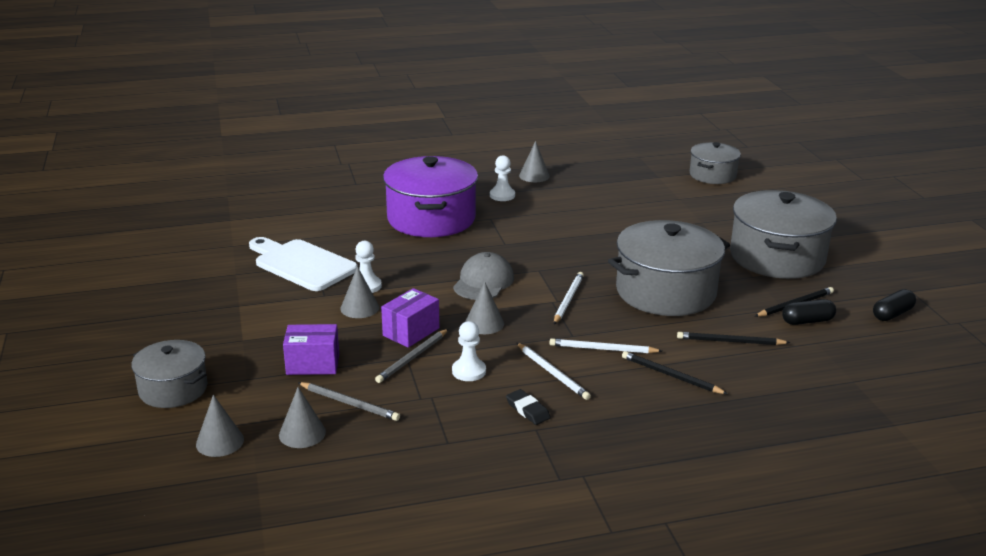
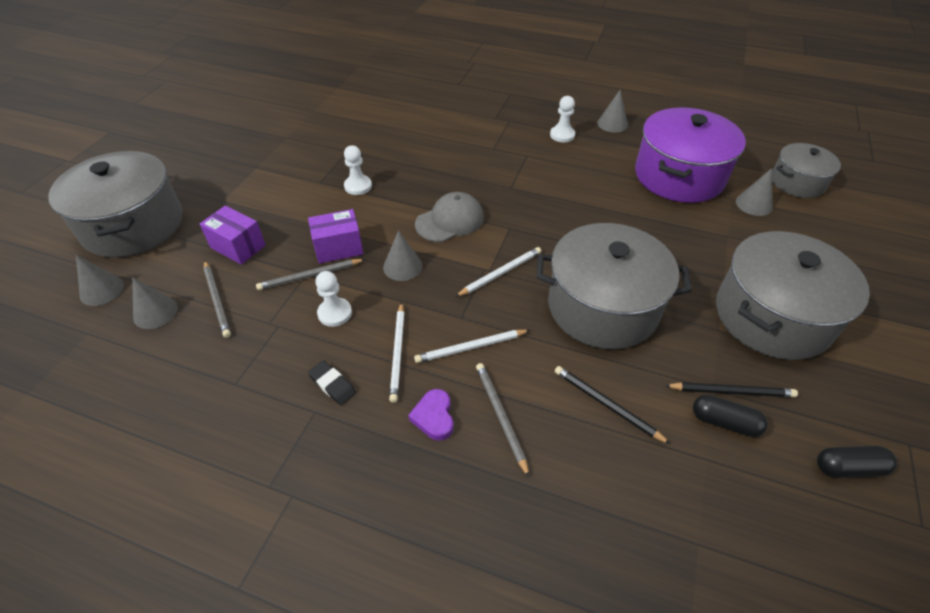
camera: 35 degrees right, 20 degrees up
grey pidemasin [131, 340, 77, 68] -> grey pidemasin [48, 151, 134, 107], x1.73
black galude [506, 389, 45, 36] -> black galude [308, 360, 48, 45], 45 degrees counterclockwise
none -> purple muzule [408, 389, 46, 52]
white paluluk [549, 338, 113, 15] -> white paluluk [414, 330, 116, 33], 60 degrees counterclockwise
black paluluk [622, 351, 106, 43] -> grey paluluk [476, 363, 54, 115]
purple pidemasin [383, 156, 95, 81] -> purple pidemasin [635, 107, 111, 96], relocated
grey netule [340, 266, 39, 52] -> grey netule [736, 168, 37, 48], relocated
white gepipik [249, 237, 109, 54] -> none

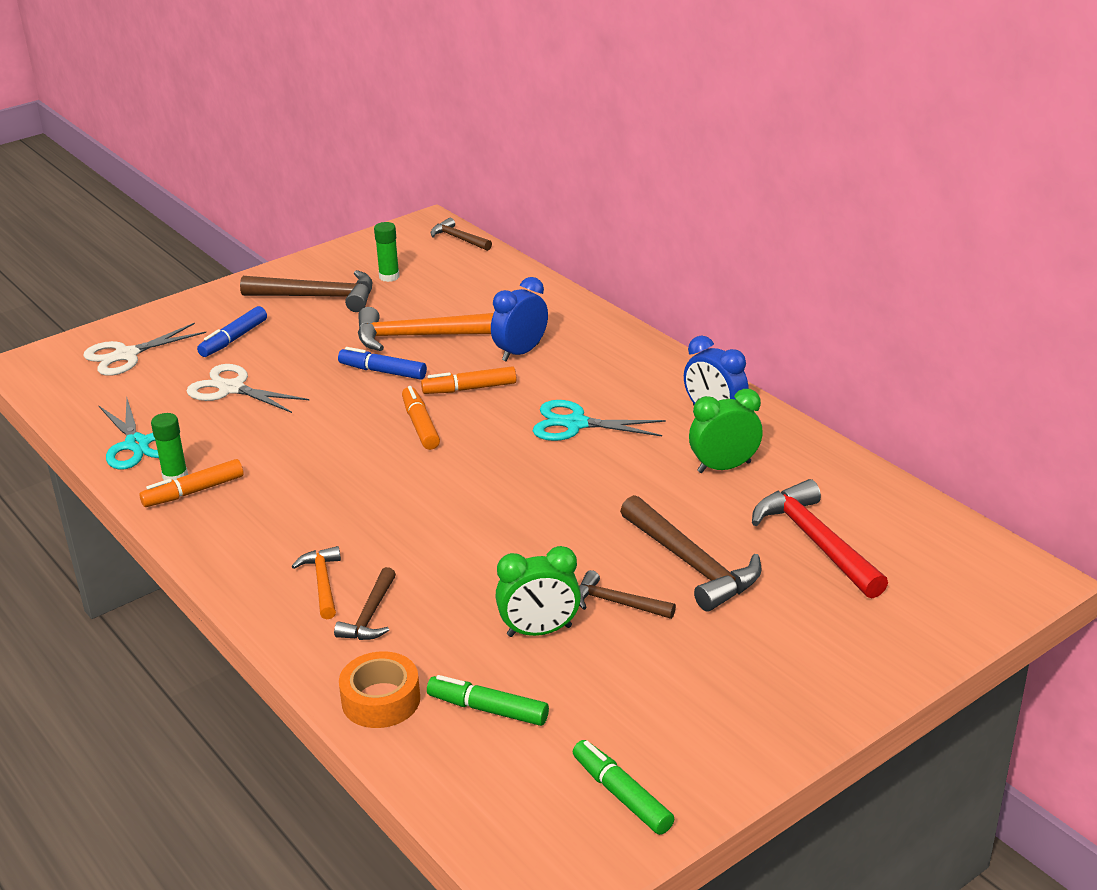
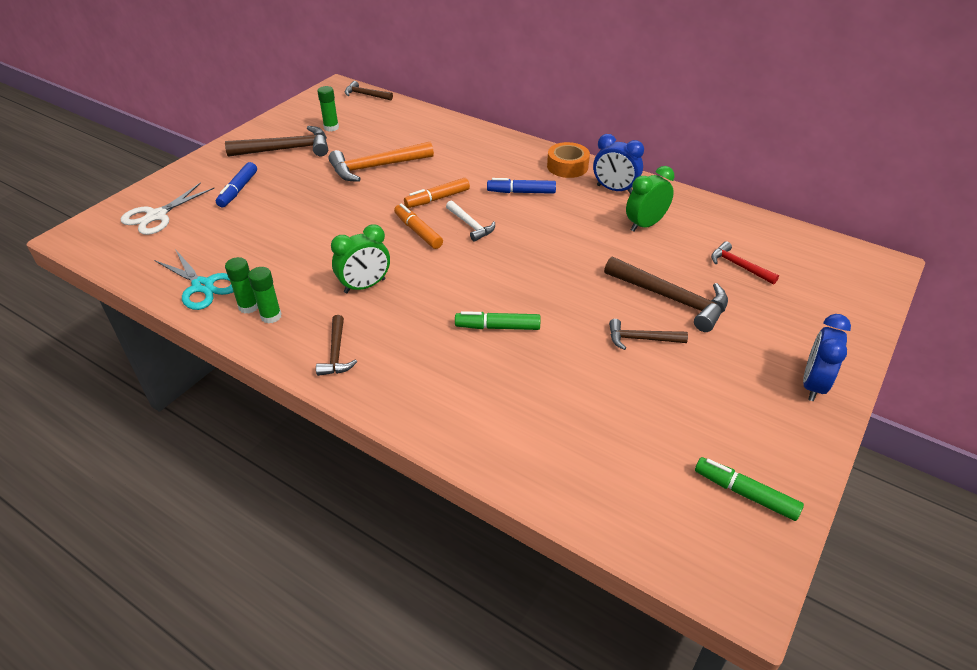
camera: 20 degrees left, 10 degrees up
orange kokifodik [139, 459, 105, 48] -> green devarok [248, 267, 34, 57]
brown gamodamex [334, 567, 62, 73] -> brown gamodamex [316, 315, 41, 61], relocated
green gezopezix [495, 546, 86, 91] -> green gezopezix [331, 224, 59, 69], relocated
none -> white gamodamex [446, 201, 49, 41]
green kokifodik [427, 675, 122, 51] -> green kokifodik [455, 311, 85, 19], relocated
blue kokifodik [338, 347, 89, 33] -> blue kokifodik [487, 178, 69, 16], relocated
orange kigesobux [339, 651, 81, 77] -> orange kigesobux [547, 142, 43, 36], relocated
red gamodamex [752, 479, 136, 119] -> red gamodamex [711, 241, 68, 44], x0.57
blue gezopezix [491, 277, 57, 85] -> blue gezopezix [803, 314, 48, 87], relocated
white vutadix [187, 364, 122, 49] -> none
orange gamodamex [291, 546, 50, 73] -> none
turquoise vutadix [533, 400, 133, 41] -> none

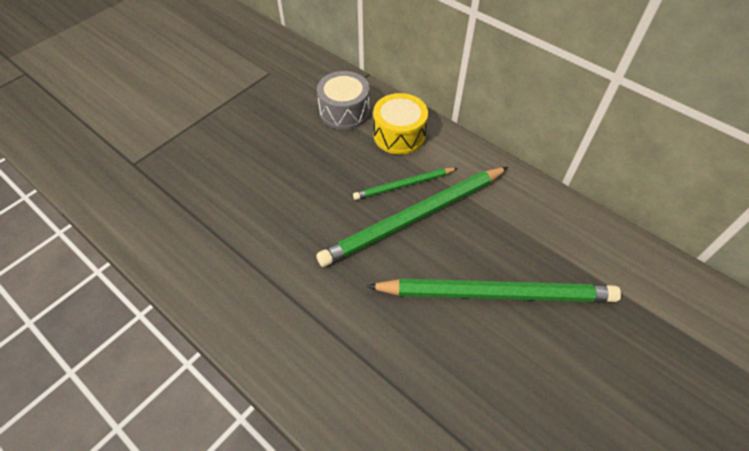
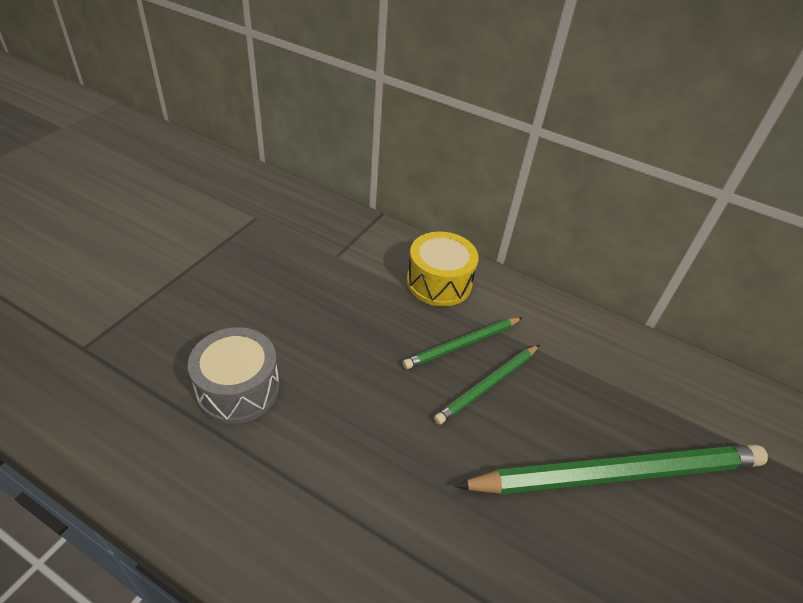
camera: 15 degrees left, 10 degrees down
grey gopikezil [317, 71, 53, 59] -> grey gopikezil [188, 327, 92, 97], relocated
green paluluk [316, 167, 192, 100] -> green paluluk [434, 345, 105, 80], x0.52

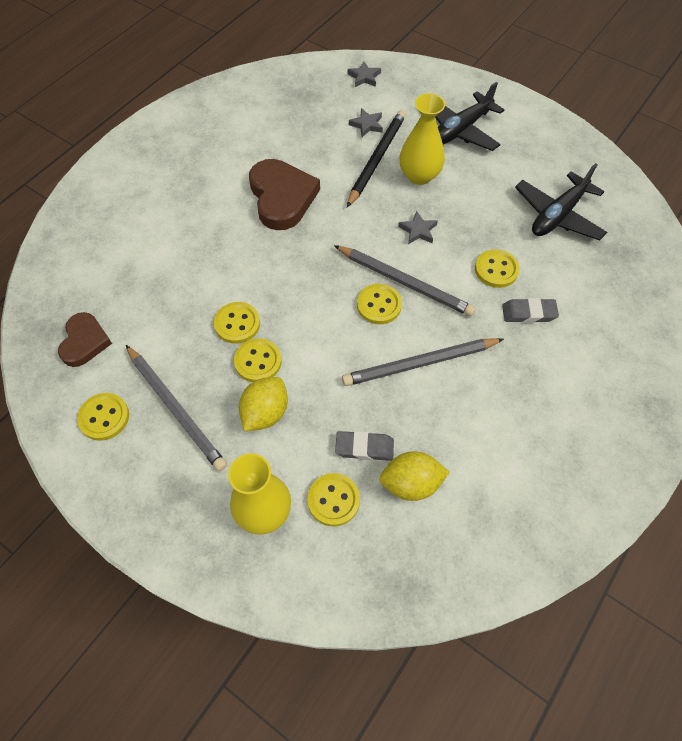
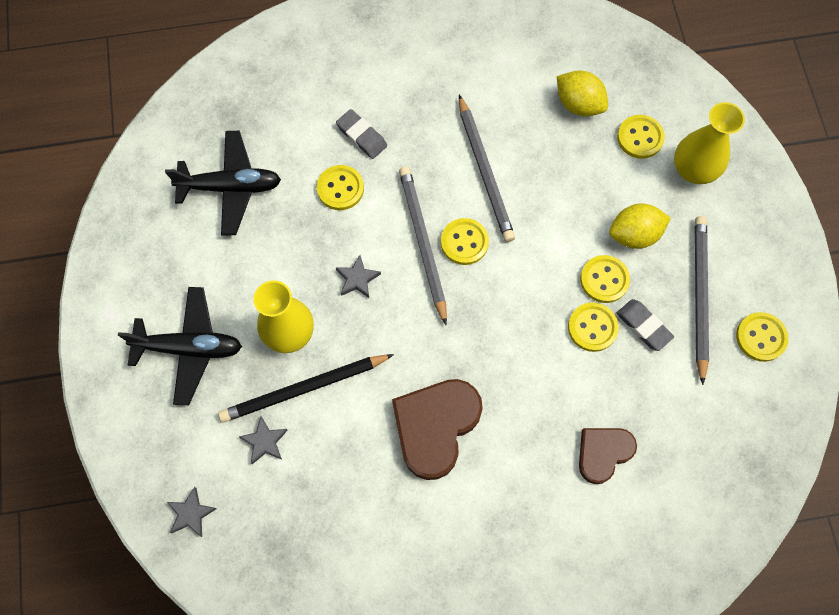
camera: 135 degrees left, 10 degrees up
grey paluluk [342, 338, 162, 48] -> grey paluluk [459, 95, 56, 147], 45 degrees clockwise
brown muzule [58, 312, 54, 55] -> brown muzule [579, 428, 58, 56], relocated
grey galude [335, 431, 59, 30] -> grey galude [617, 299, 57, 52], relocated

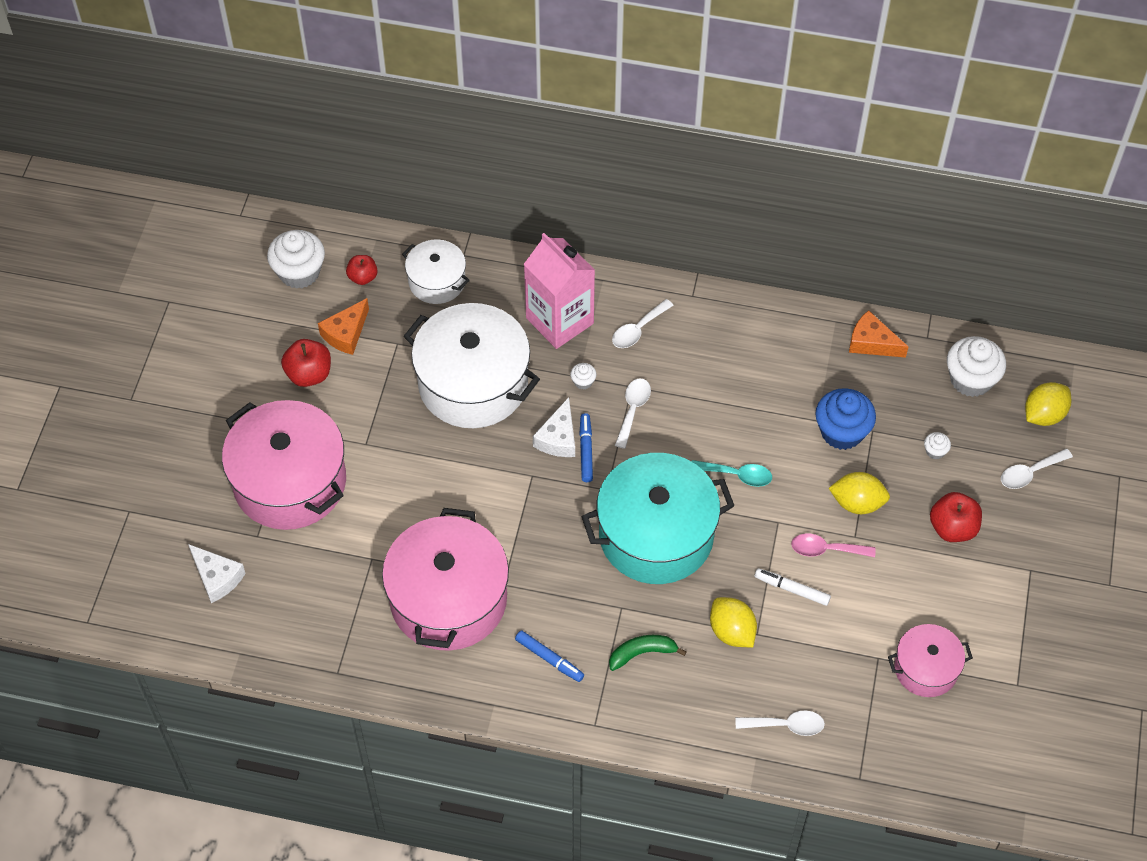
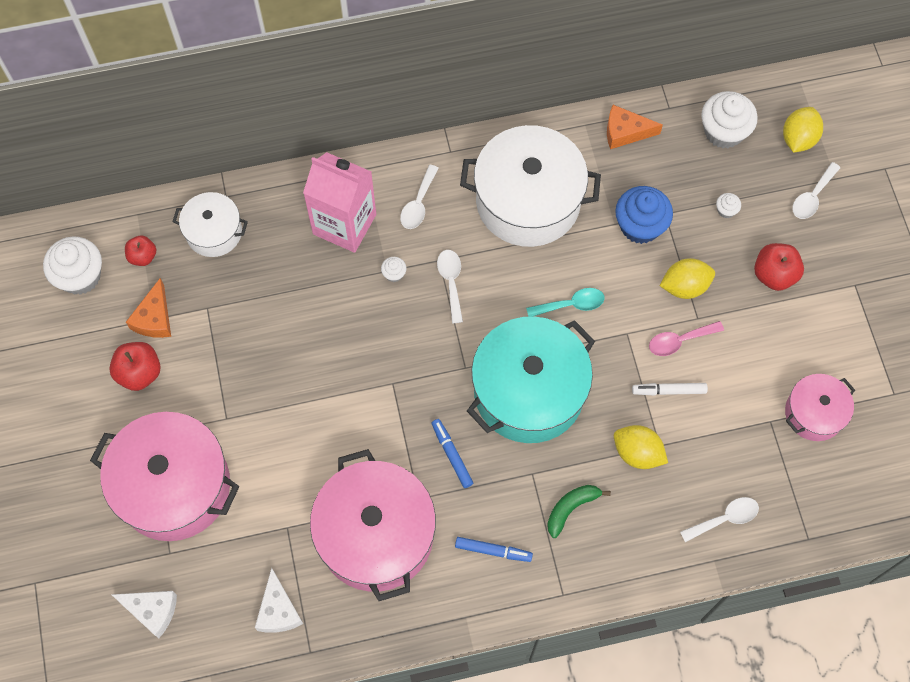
camera: 25 degrees left, 10 degrees up
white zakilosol [533, 397, 42, 60] -> white zakilosol [255, 568, 48, 65], relocated
blue kokifodik [579, 413, 14, 69] -> blue kokifodik [432, 419, 41, 69], relocated
white pidemasin [404, 303, 136, 125] -> white pidemasin [460, 125, 141, 122], relocated

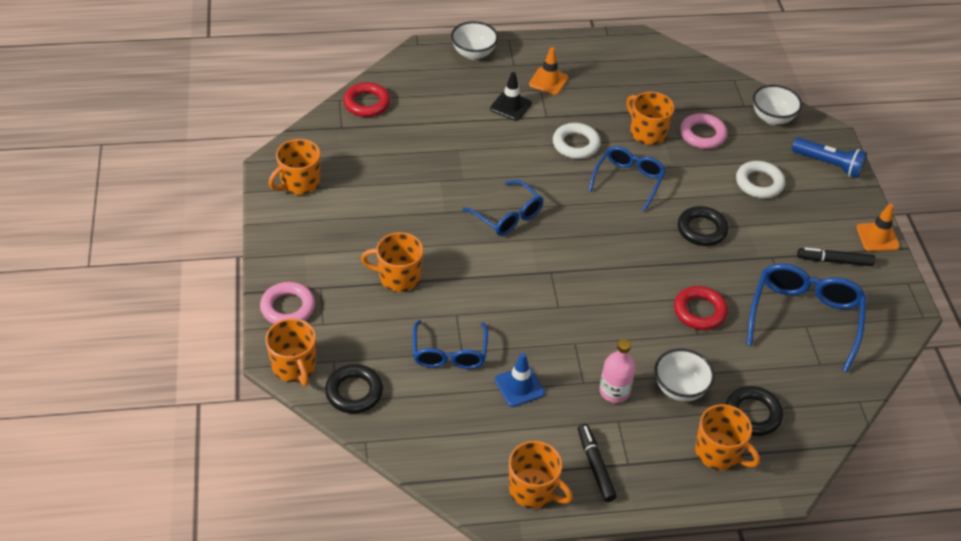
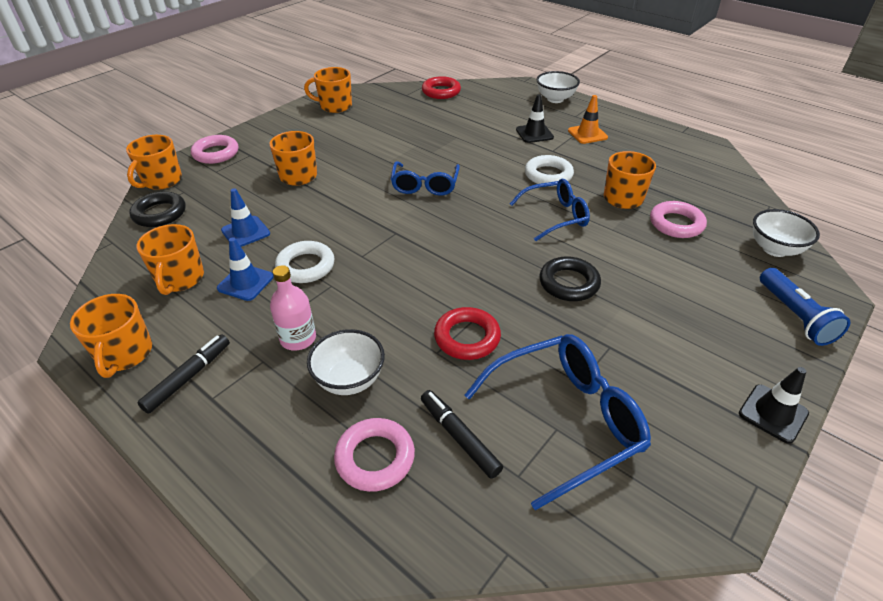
camera: 50 degrees right, 5 degrees down
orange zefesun [695, 404, 65, 66] -> orange zefesun [136, 224, 68, 71], relocated
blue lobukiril [413, 320, 75, 49] -> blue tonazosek [221, 188, 49, 59]
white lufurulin [736, 161, 49, 37] -> white lufurulin [275, 241, 60, 42], relocated
black lufurulin [726, 386, 57, 50] -> pink lufurulin [334, 418, 81, 74]
black kokifodik [797, 247, 79, 19] -> black kokifodik [421, 390, 82, 89], relocated
orange tonazosek [856, 204, 44, 47] -> black tonazosek [739, 367, 70, 77]

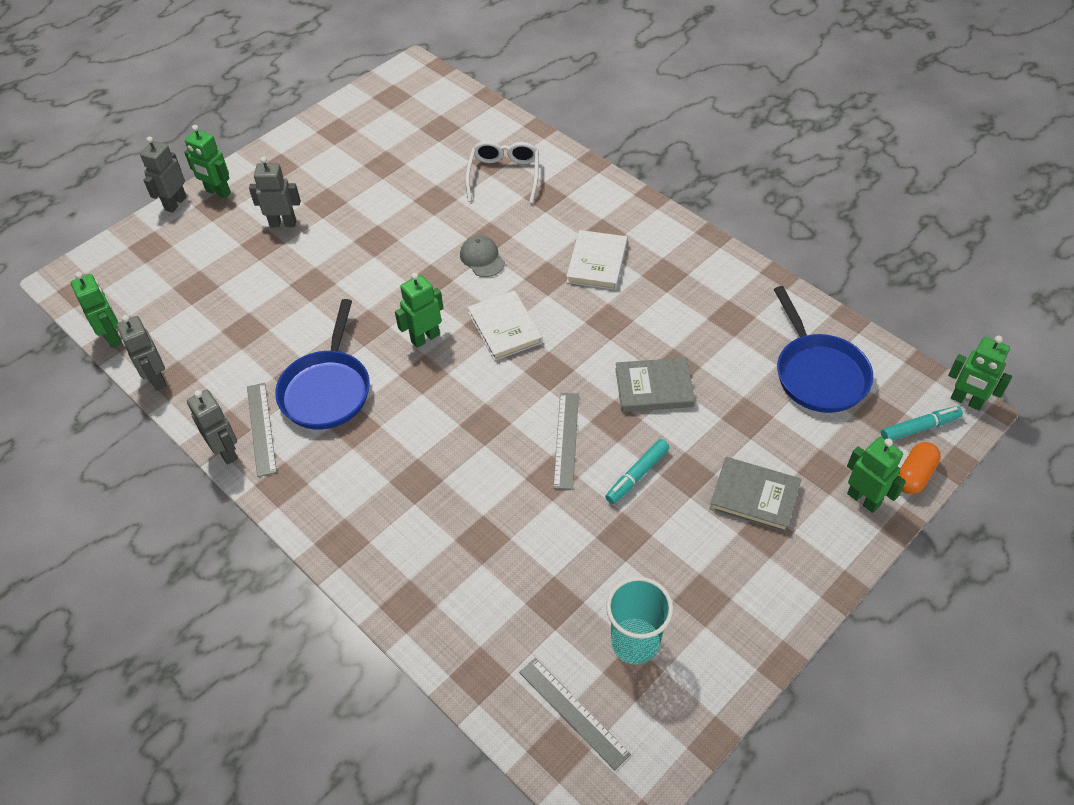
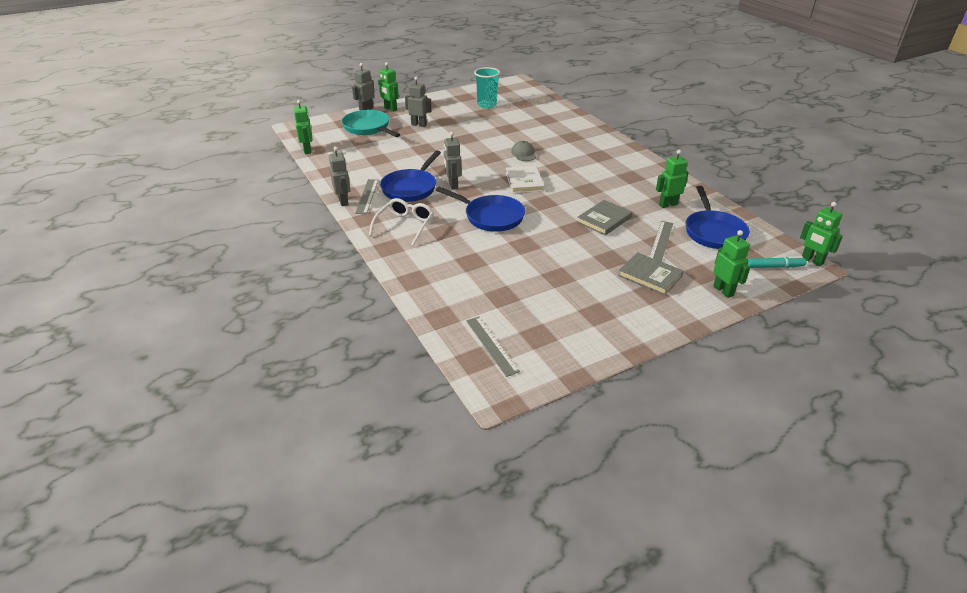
camera: 15 degrees right, 15 degrees down
none -> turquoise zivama [341, 110, 59, 27]
white lobukiril [465, 141, 74, 63] -> white lobukiril [369, 198, 65, 48], relocated
none -> blue zivama [436, 187, 89, 45]
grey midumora [117, 315, 50, 76] -> grey midumora [444, 132, 18, 58], relocated
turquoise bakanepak [606, 577, 67, 87] -> turquoise bakanepak [474, 67, 26, 42], relocated
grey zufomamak [615, 358, 80, 54] -> grey zufomamak [577, 200, 55, 35], 60 degrees counterclockwise
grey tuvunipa [553, 393, 26, 97] -> grey tuvunipa [649, 221, 24, 41], relocated
green midumora [395, 273, 48, 75] -> green midumora [656, 150, 33, 58], relocated
white zufomamak [566, 230, 61, 60] -> none
turquoise kokifodik [605, 439, 64, 65] -> none
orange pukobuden [898, 442, 43, 52] -> none

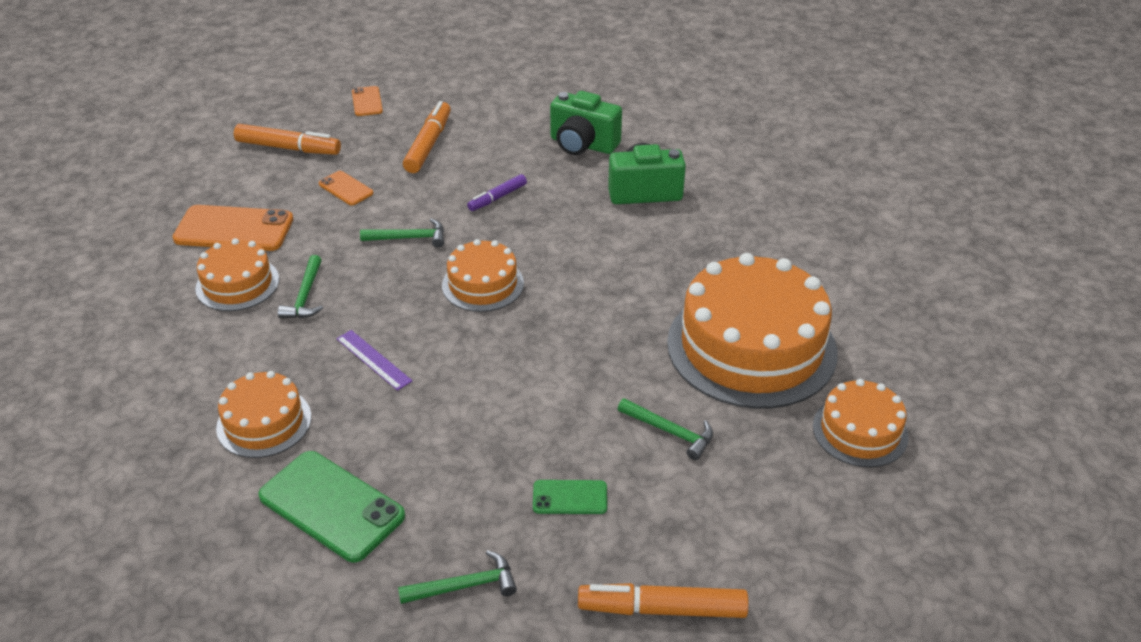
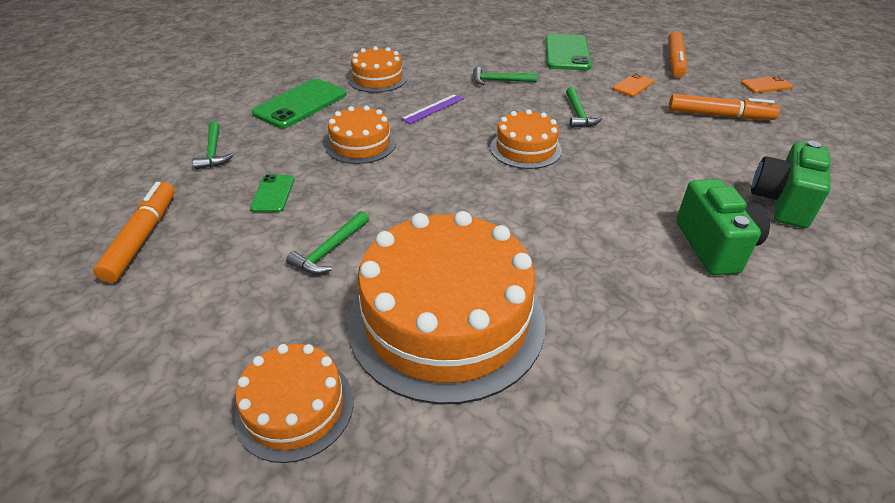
camera: 90 degrees right, 0 degrees up
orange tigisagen [195, 238, 84, 73] -> orange tigisagen [325, 106, 71, 58], relocated
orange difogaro [173, 205, 120, 46] -> green difogaro [545, 34, 47, 36]
purple kokifodik [467, 174, 60, 37] -> none

